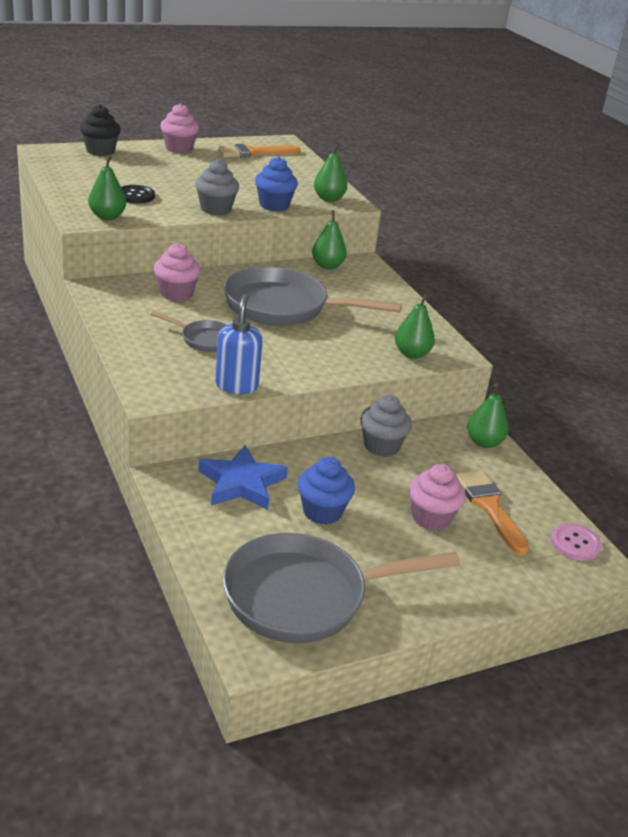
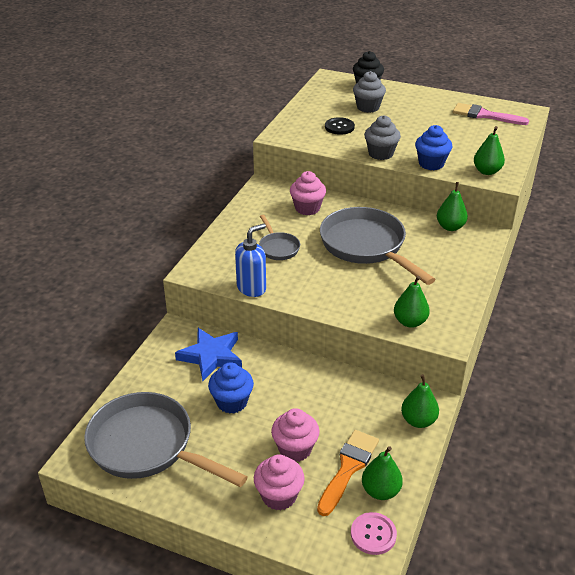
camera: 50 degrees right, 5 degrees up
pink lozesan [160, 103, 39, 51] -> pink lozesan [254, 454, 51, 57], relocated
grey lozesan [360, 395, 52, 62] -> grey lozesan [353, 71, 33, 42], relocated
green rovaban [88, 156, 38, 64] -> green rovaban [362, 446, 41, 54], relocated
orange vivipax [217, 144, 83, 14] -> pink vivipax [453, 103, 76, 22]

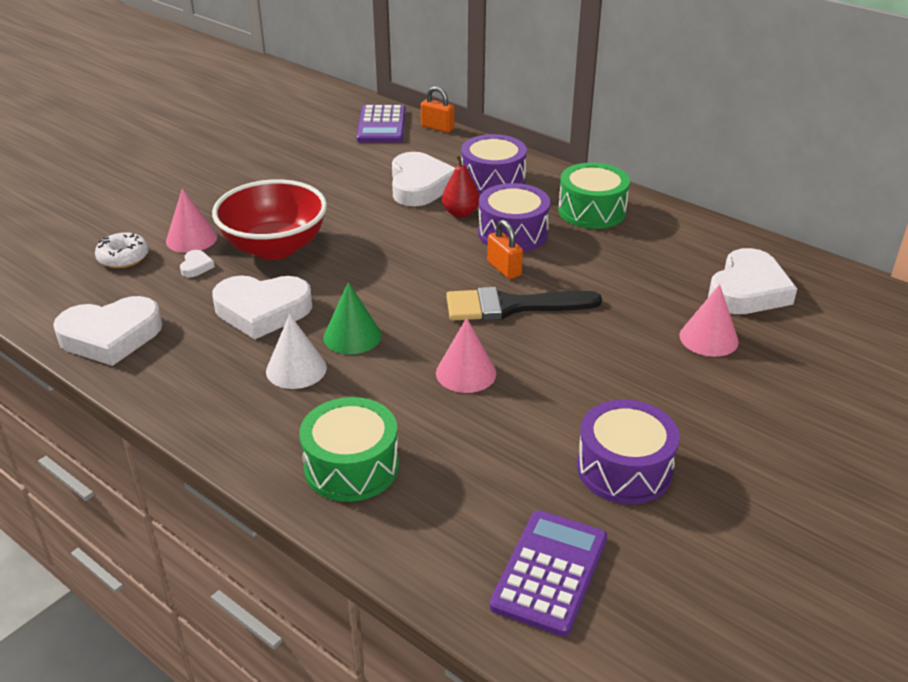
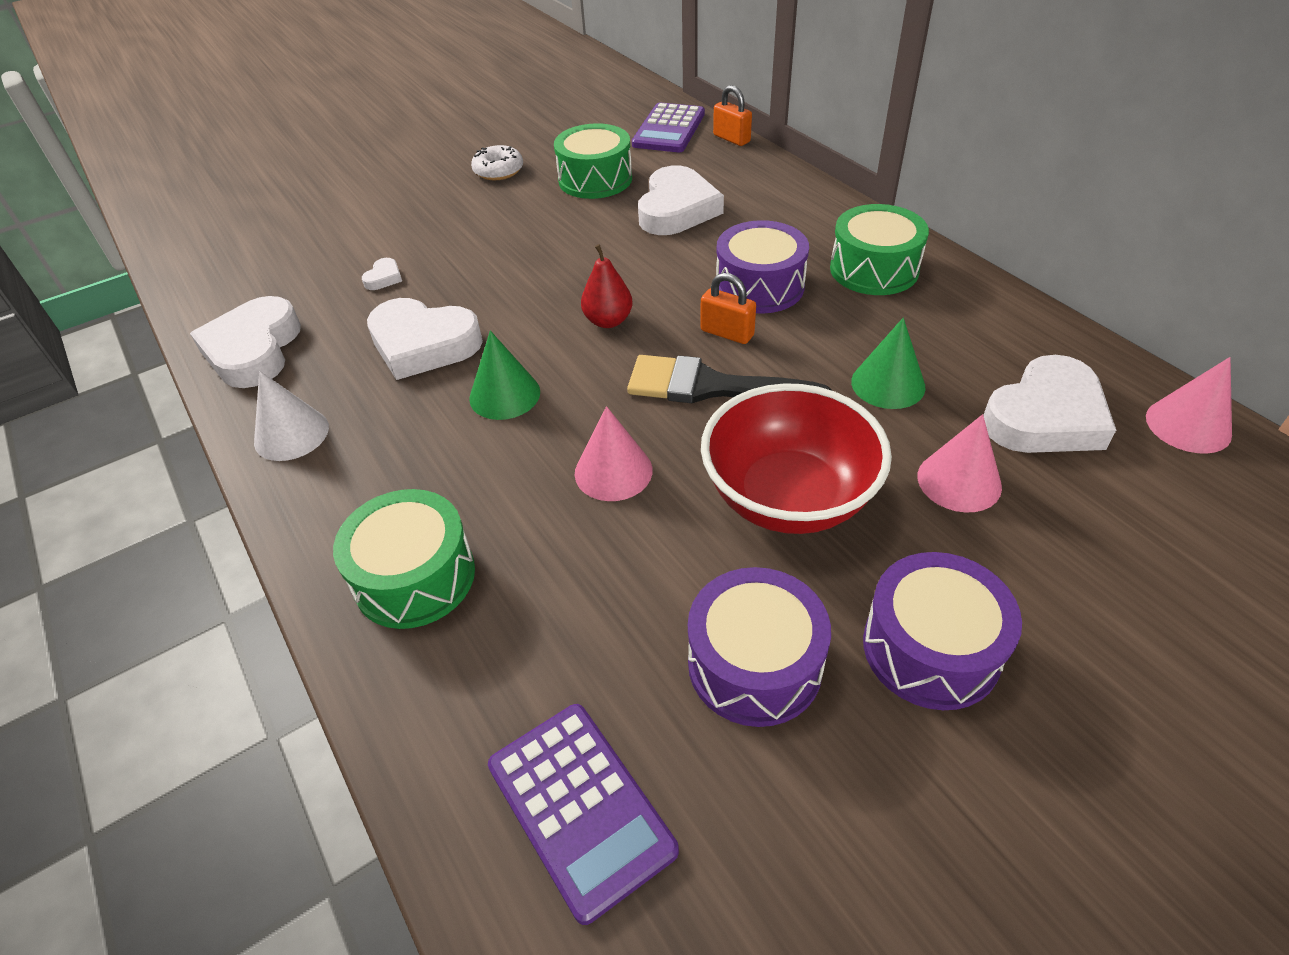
camera: 20 degrees right, 10 degrees up
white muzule [53, 296, 110, 70] -> white muzule [190, 296, 111, 92], 90 degrees clockwise
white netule [266, 314, 61, 75] -> white netule [254, 371, 75, 90], relocated
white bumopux [95, 232, 54, 36] -> white bumopux [471, 145, 52, 35], relocated
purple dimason [490, 510, 117, 127] -> purple dimason [488, 704, 191, 221], 105 degrees clockwise
none -> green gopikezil [554, 123, 78, 76]
red rovaban [442, 155, 38, 63] -> red rovaban [581, 244, 52, 84], relocated
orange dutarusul [487, 220, 36, 59] -> orange dutarusul [700, 273, 56, 71], 45 degrees counterclockwise
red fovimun [212, 179, 115, 81] -> red fovimun [701, 383, 191, 151], relocated
none -> green netule [851, 318, 75, 91]
purple gopikezil [461, 134, 66, 61] -> purple gopikezil [863, 552, 159, 158], relocated
pink netule [166, 188, 51, 65] -> pink netule [1146, 357, 86, 97], relocated

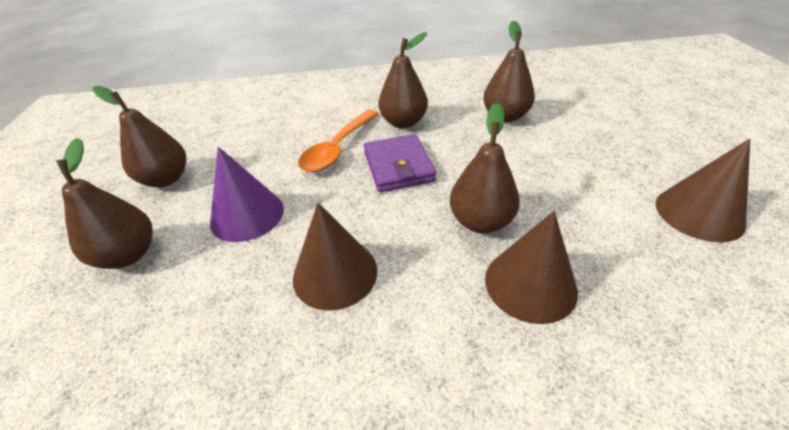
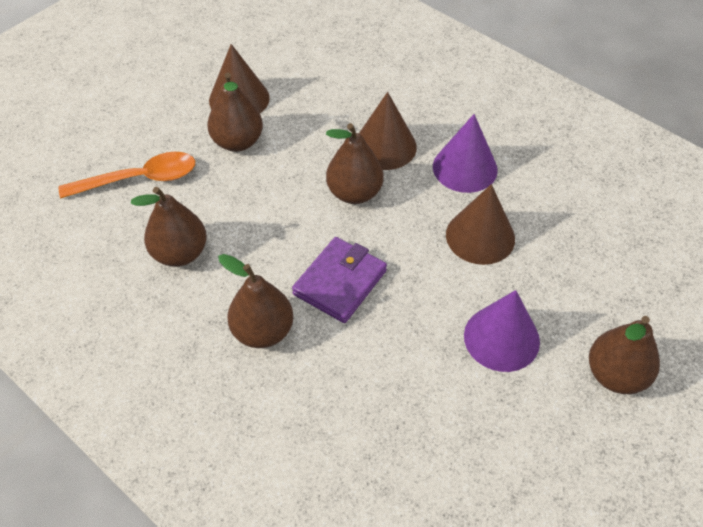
camera: 135 degrees left, 10 degrees up
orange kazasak [298, 109, 81, 63] -> orange kazasak [59, 152, 136, 47], relocated
brown rovaban [92, 86, 94, 101] -> brown rovaban [207, 72, 56, 80], relocated
none -> purple netule [433, 114, 65, 79]

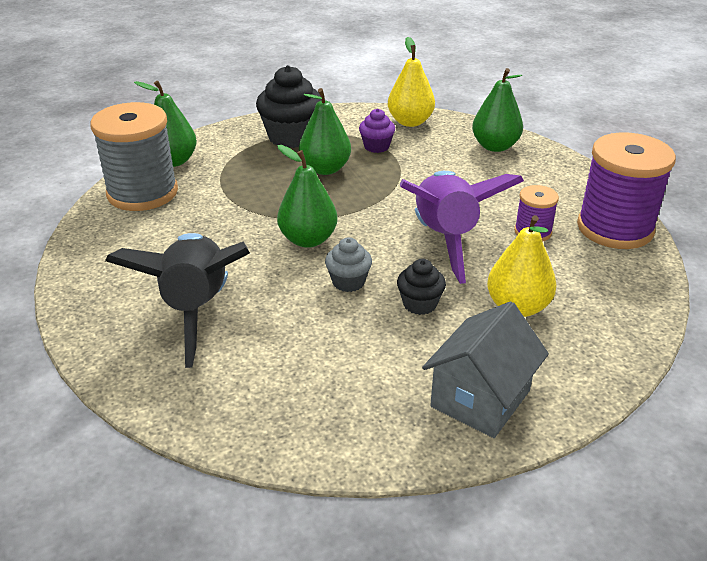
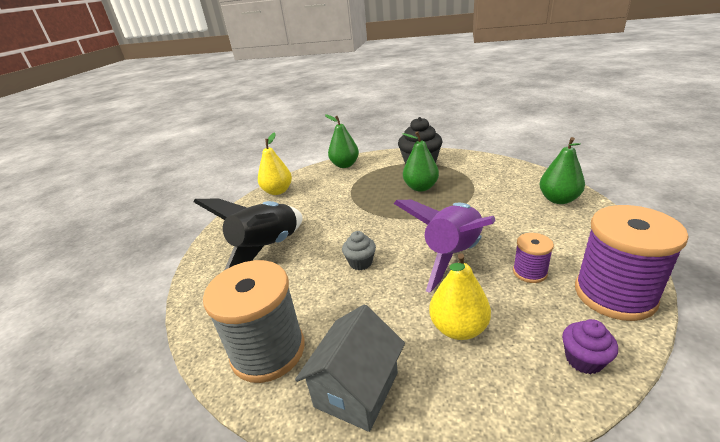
camera: 40 degrees right, 5 degrees down
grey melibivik [90, 102, 88, 109] -> grey melibivik [203, 260, 102, 123], relocated
yellow rovaban [388, 37, 47, 90] -> yellow rovaban [258, 133, 34, 62], relocated
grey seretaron [422, 301, 127, 137] -> grey seretaron [295, 304, 110, 128], 45 degrees counterclockwise
purple lozesan [359, 109, 36, 44] -> purple lozesan [562, 319, 56, 55], relocated
green rovaban [277, 145, 61, 103] -> none
black lozesan [397, 259, 49, 56] -> none

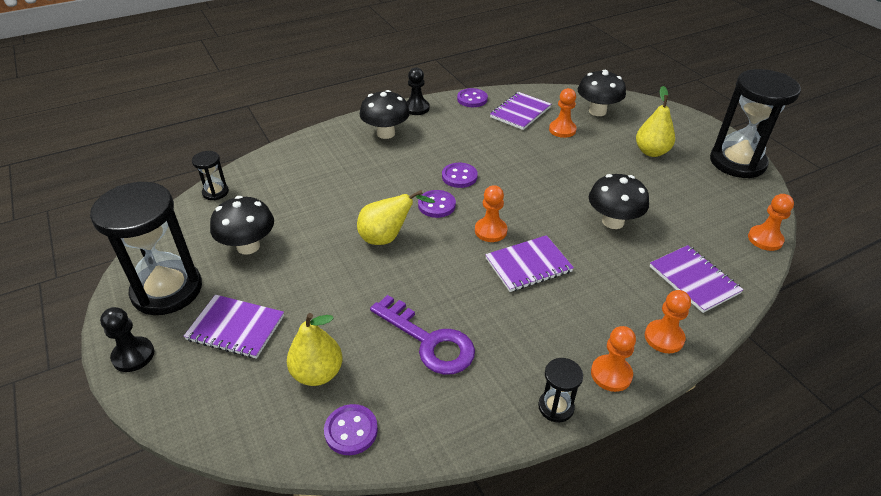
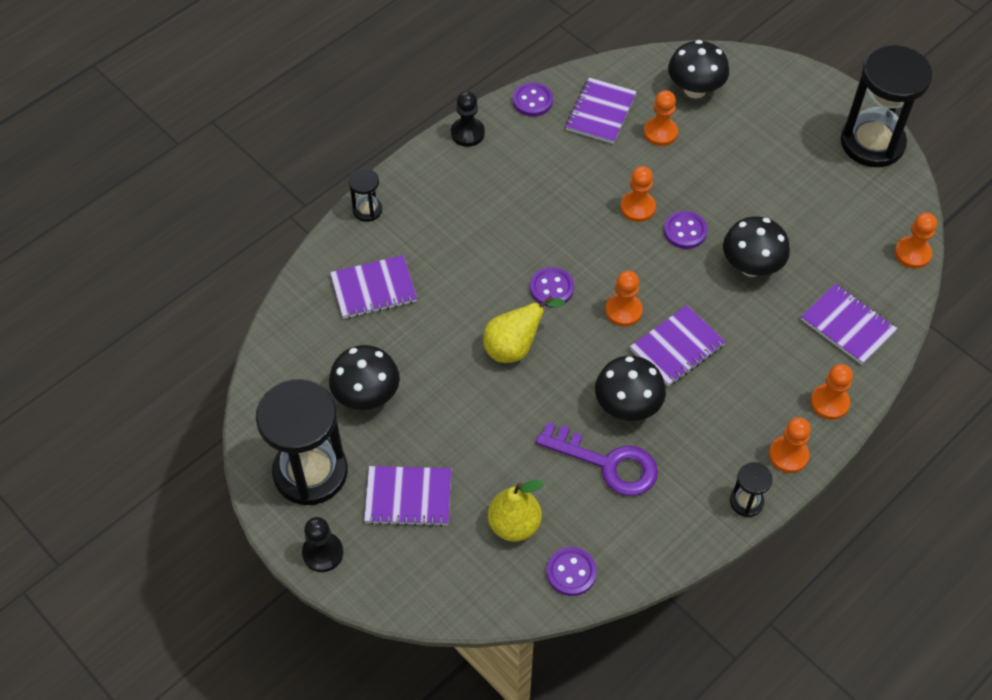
camera: 15 degrees left, 15 degrees up
none -> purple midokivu [330, 255, 87, 64]
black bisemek [192, 151, 37, 49] -> black bisemek [348, 168, 34, 54], relocated
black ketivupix [360, 90, 50, 49] -> black ketivupix [595, 356, 71, 65], relocated
none -> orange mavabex [620, 166, 36, 56]
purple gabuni [442, 163, 36, 25] -> purple gabuni [664, 211, 44, 38], relocated
yellow rovaban [636, 86, 39, 71] -> none

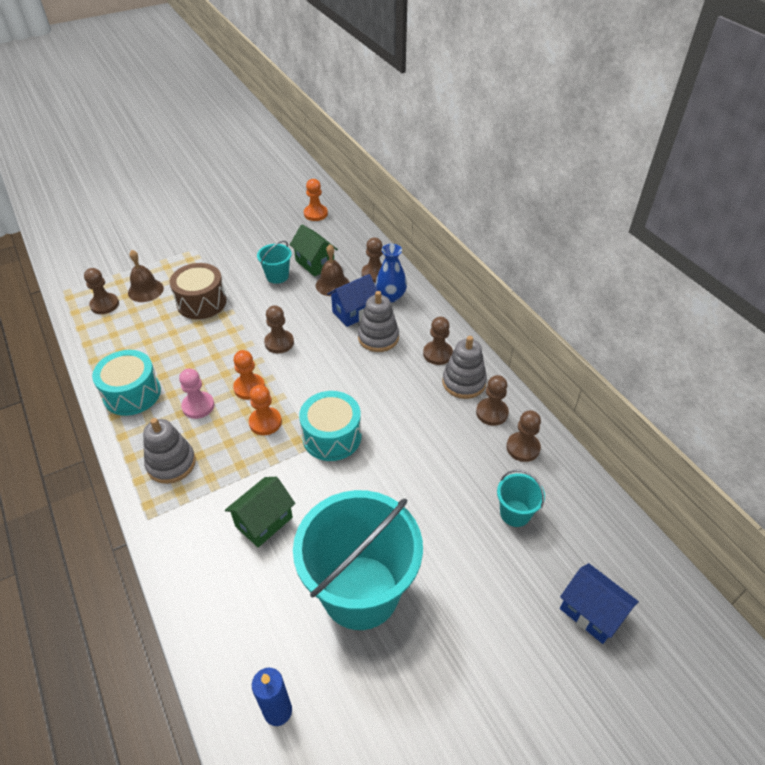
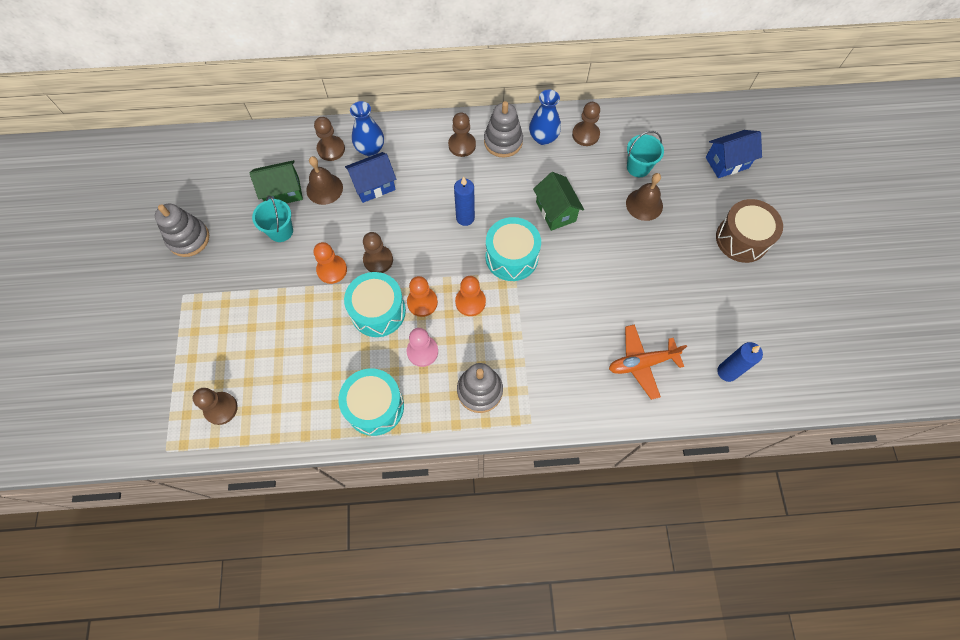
camera: 65 degrees left, 20 degrees up
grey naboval [358, 291, 41, 61] -> grey naboval [155, 203, 54, 54], relocated
orange mavabex [304, 179, 24, 42] -> orange mavabex [314, 242, 33, 42], relocated
none -> turquoise gopikezil [344, 272, 62, 65]
blue seretaron [327, 274, 50, 53] -> blue seretaron [345, 152, 51, 51], 75 degrees clockwise
none -> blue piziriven [454, 177, 21, 49]
brown mavabex [476, 375, 33, 51] -> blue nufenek [529, 90, 32, 55]
green seretaron [225, 477, 70, 70] -> green seretaron [533, 172, 51, 59], relocated
none -> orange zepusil [609, 324, 78, 76]
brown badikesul [128, 250, 36, 52] -> brown badikesul [626, 173, 37, 48], relocated
brown gopikezil [170, 263, 57, 56] -> brown gopikezil [716, 199, 67, 64], relocated
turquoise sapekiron [293, 490, 130, 140] -> none

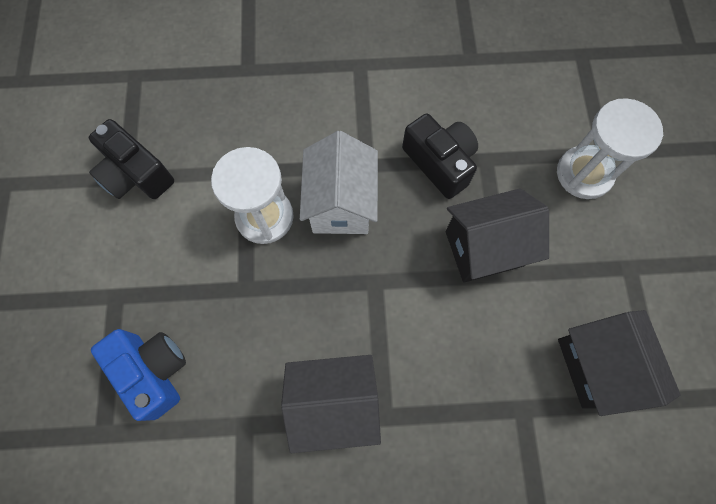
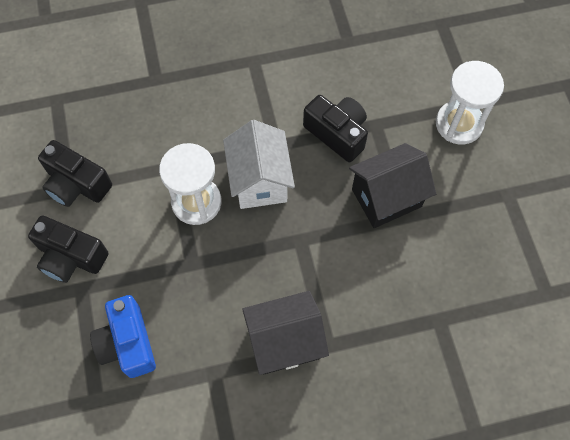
camera: 10 degrees left, 5 degrees down
none -> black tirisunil [28, 216, 80, 67]
blue tirisunil [91, 329, 95, 92] -> blue tirisunil [90, 295, 66, 83], 150 degrees counterclockwise
black seretaron [558, 310, 123, 106] -> none

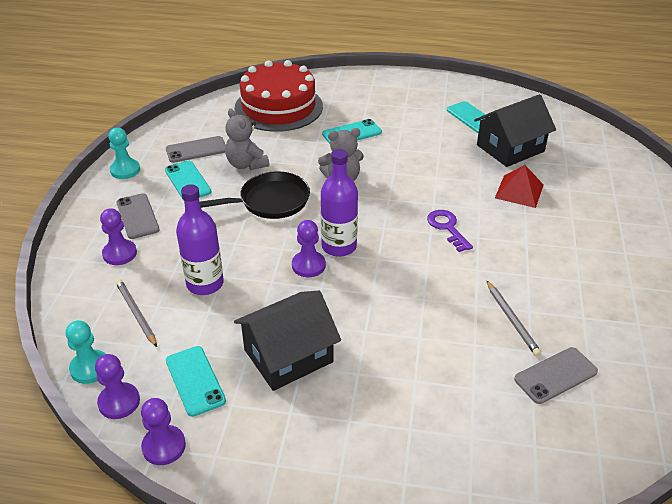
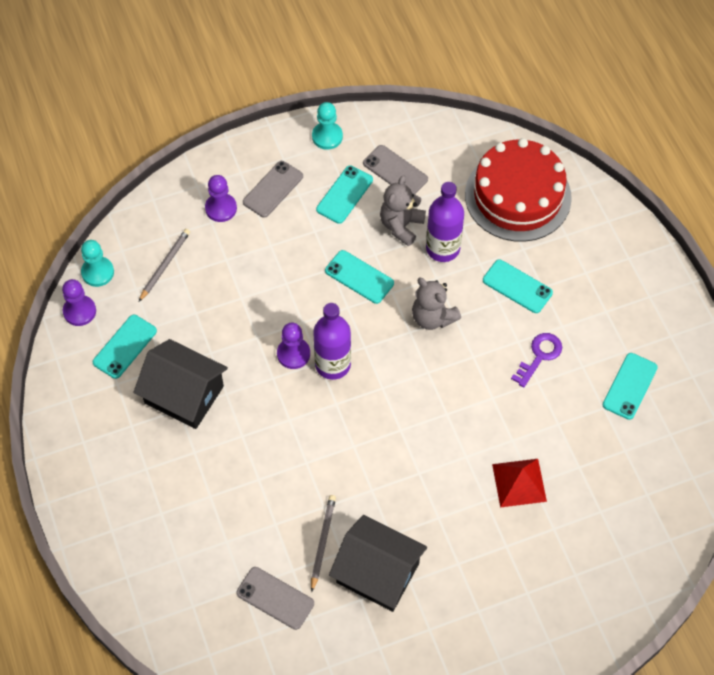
camera: 60 degrees right, 20 degrees up
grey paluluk [486, 280, 55, 76] -> grey paluluk [311, 495, 25, 97], 150 degrees clockwise
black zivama [200, 171, 110, 48] -> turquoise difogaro [325, 250, 69, 54]
black seretaron [474, 94, 82, 73] -> black seretaron [329, 515, 98, 97], relocated
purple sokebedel [176, 184, 48, 111] -> purple sokebedel [426, 182, 38, 80], relocated
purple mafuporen [427, 210, 46, 42] -> purple mafuporen [511, 333, 51, 54], relocated
purple mavabex [141, 398, 45, 67] -> none

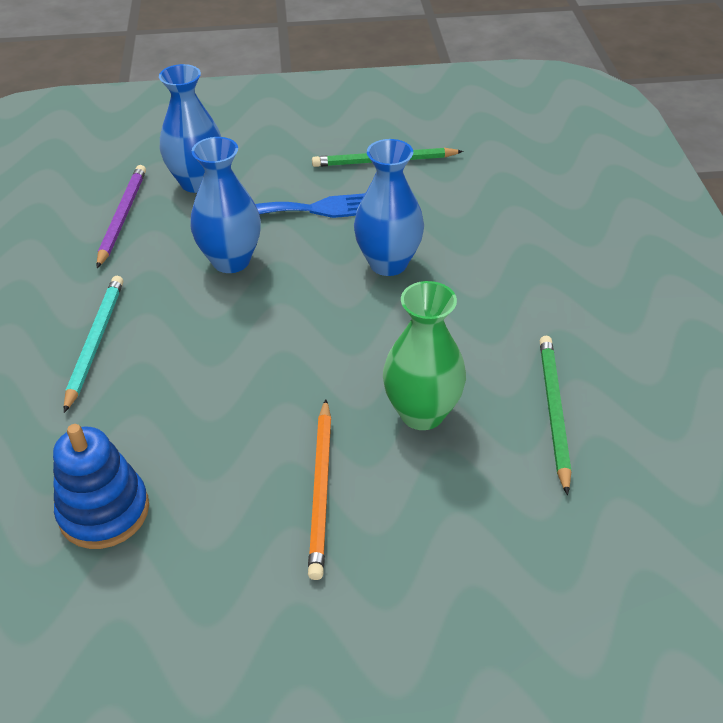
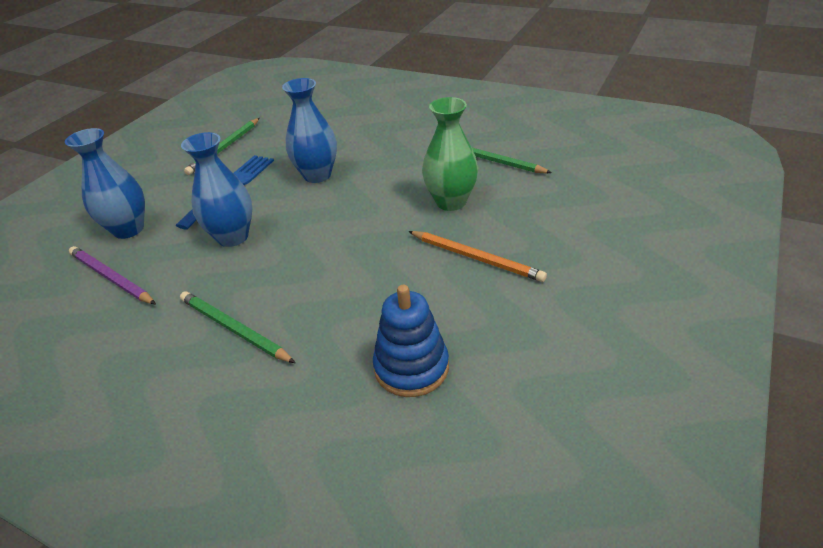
camera: 55 degrees left, 5 degrees down
turquoise paluluk [64, 276, 59, 137] -> green paluluk [180, 291, 116, 72]

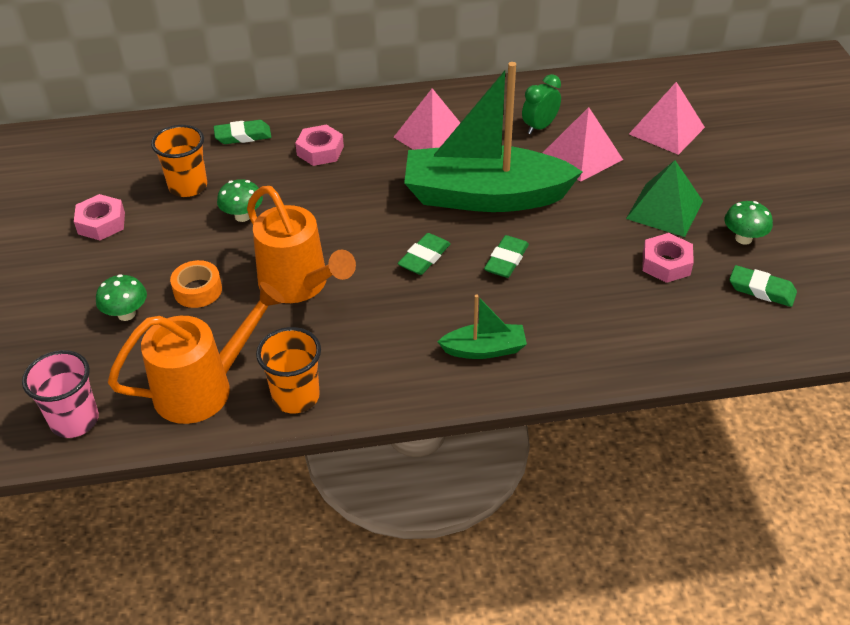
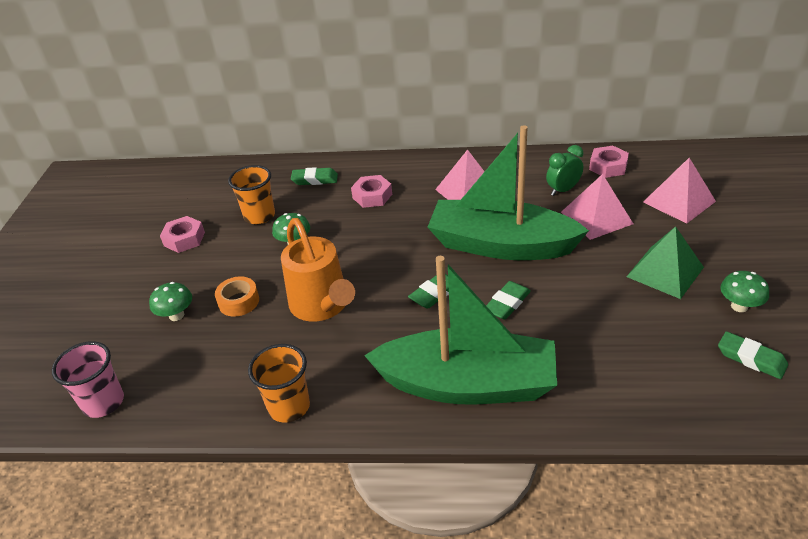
camera: 15 degrees right, 5 degrees down
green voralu [437, 294, 90, 65] -> green voralu [364, 256, 193, 148], x2.29
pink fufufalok [643, 233, 51, 50] -> pink fufufalok [589, 146, 40, 32], relocated
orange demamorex [108, 282, 177, 142] -> none

